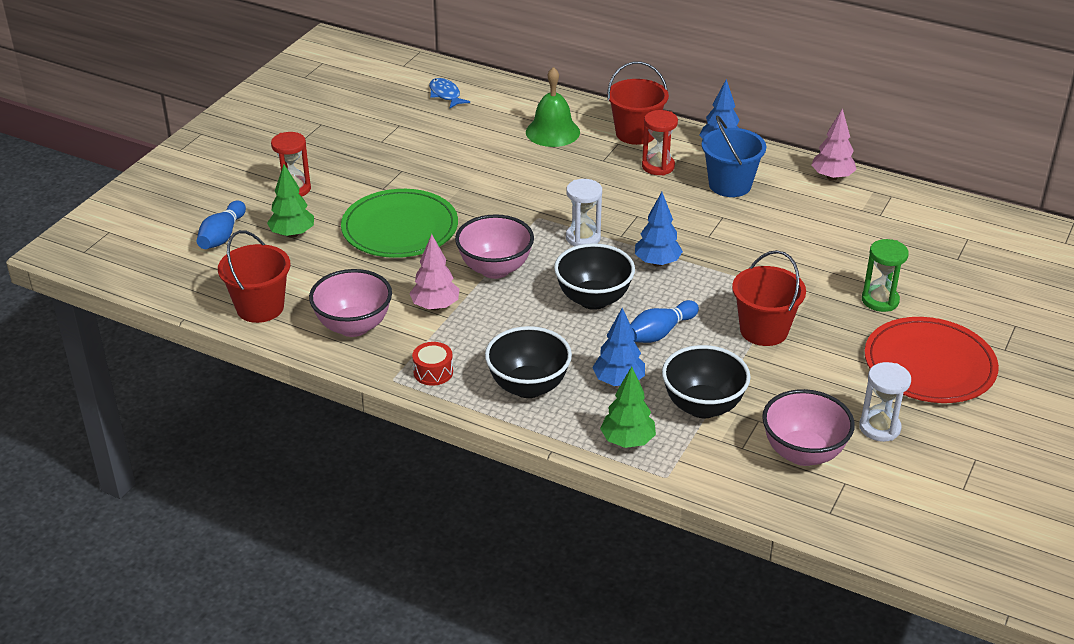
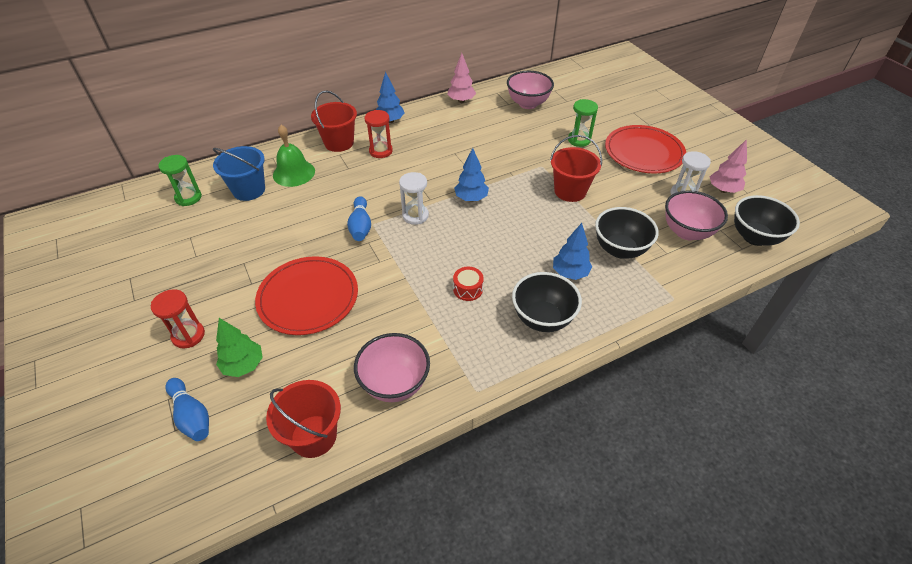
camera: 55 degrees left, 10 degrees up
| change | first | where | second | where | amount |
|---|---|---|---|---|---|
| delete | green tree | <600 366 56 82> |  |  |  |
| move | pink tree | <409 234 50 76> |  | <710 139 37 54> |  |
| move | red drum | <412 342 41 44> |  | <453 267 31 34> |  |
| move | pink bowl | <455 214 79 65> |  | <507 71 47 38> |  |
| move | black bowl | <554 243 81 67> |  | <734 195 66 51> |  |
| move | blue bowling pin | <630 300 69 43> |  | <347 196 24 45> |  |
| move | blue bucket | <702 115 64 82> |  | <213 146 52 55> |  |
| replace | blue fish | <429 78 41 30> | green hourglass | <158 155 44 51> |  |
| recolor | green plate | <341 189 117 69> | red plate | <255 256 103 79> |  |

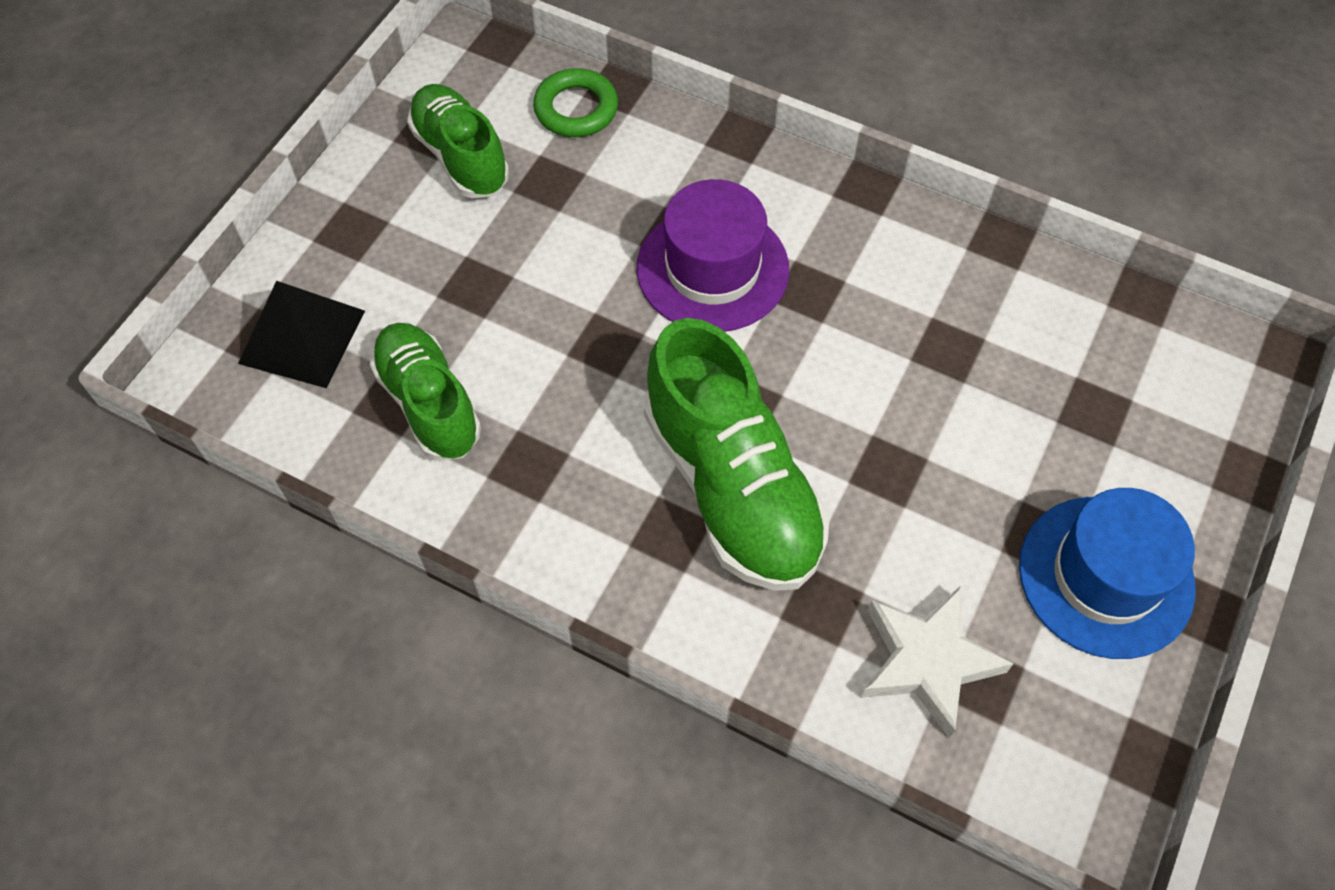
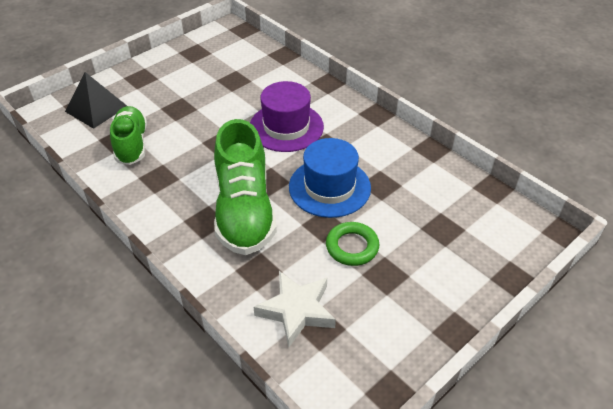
camera: 20 degrees right, 15 degrees down
| change | first | where | second | where | amount |
|---|---|---|---|---|---|
| delete | green shoe | <407 84 102 114> |  |  |  |
| move | green ring | <533 68 85 69> |  | <326 222 54 44> |  |
| move | blue hat | <1019 488 177 171> |  | <289 138 82 80> |  |

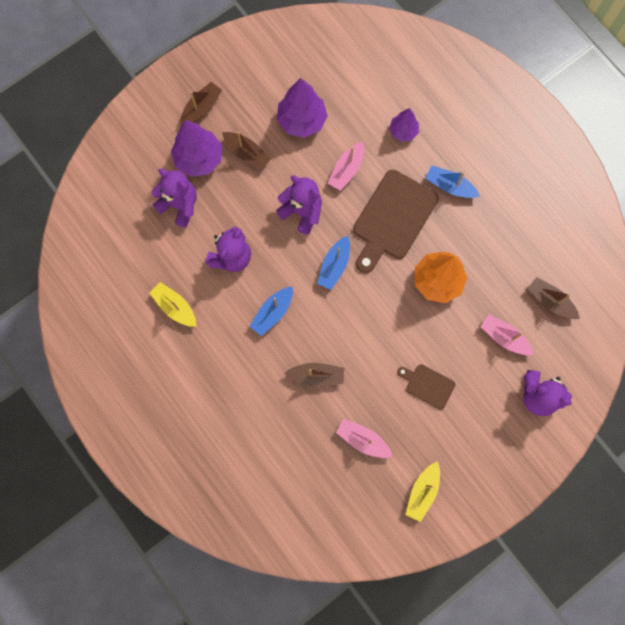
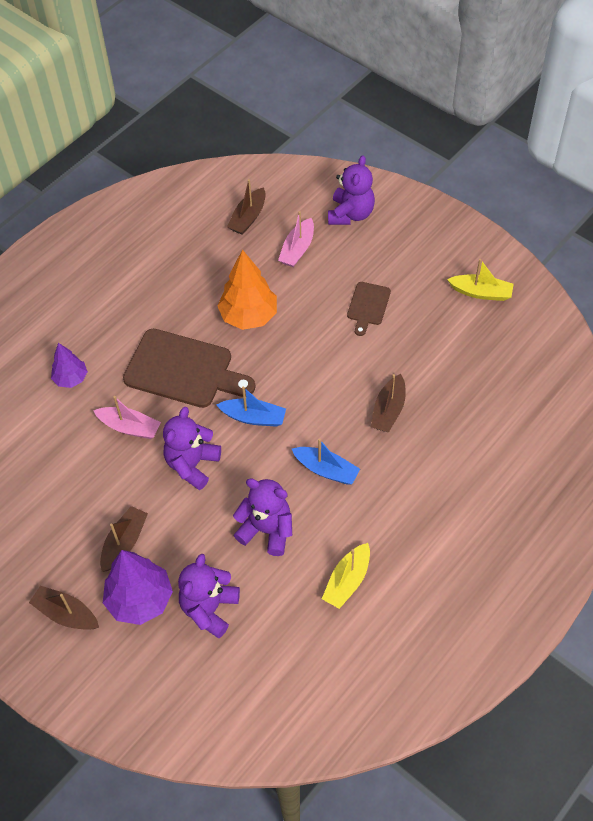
camera: 100 degrees left, 20 degrees down
| change | first | where | second | where | amount |
|---|---|---|---|---|---|
| delete | purple tree | <277 78 51 60> |  |  |  |
| delete | pink boat | <336 419 57 39> |  |  |  |
| delete | blue boat | <426 166 54 32> |  |  |  |
| rotate | brown boat | <284 363 60 24> |  | <371 374 35 58> | 150 degrees counterclockwise |

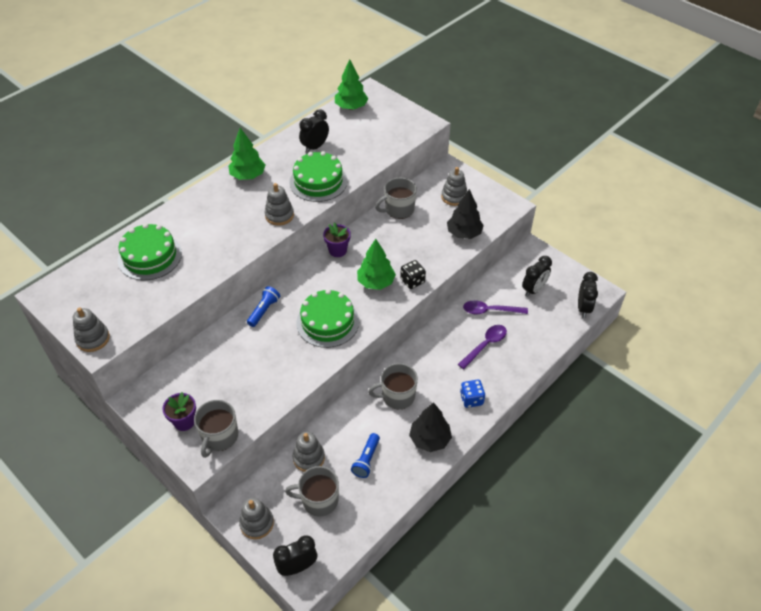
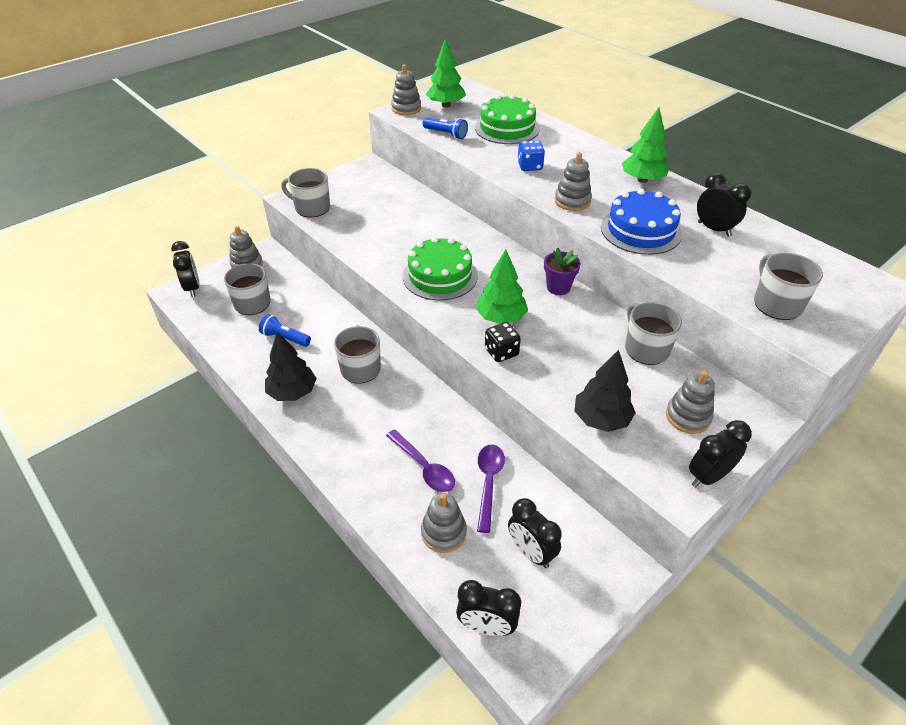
camera: 95 degrees right, 5 degrees down
| change | first | where | second | where | amount |
|---|---|---|---|---|---|
| delete | purple flower pot | <162 392 34 39> |  |  |  |
| insert |  |  | black clock | <689 420 63 68> |  |
| insert |  |  | grey mug | <754 253 69 67> |  |
| move | blue flashlight | <247 286 33 41> |  | <423 118 45 21> |  |
| move | grey stacking toy | <293 432 32 40> |  | <421 493 46 60> |  |
| move | green tree | <335 59 33 51> |  | <426 38 40 69> |  |
| move | blue dice | <460 380 25 28> |  | <517 140 28 31> |  |
| recolor | green cake | <289 151 59 51> | blue cake | <601 189 81 66> |  |

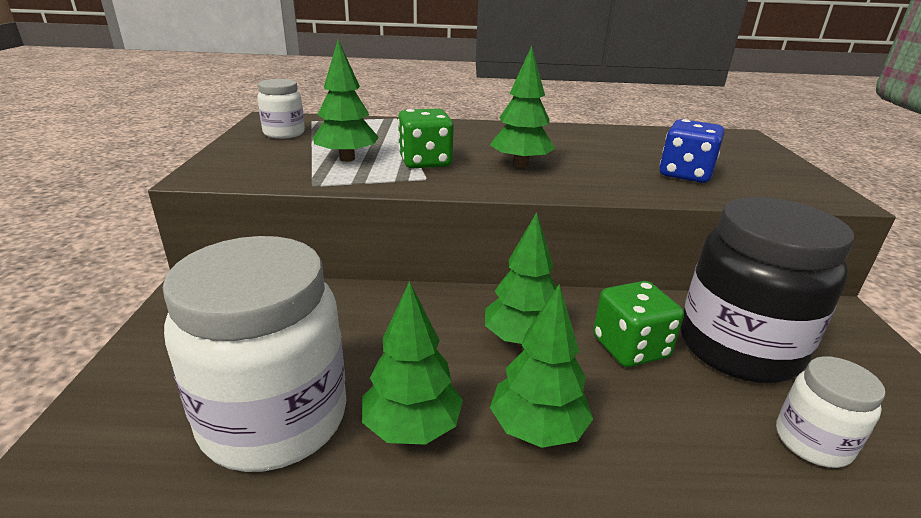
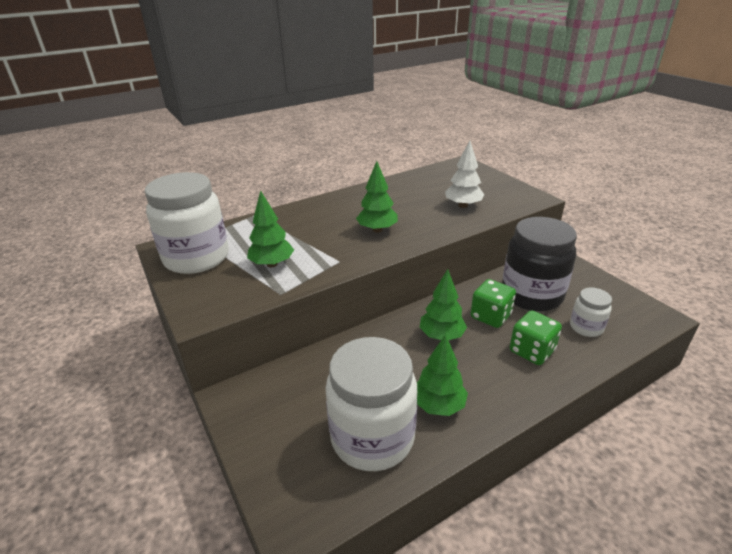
camera: 30 degrees left, 5 degrees up
| change | first | where | second | where | amount |
|---|---|---|---|---|---|
| delete | green tree | <490 284 103 164> |  |  |  |
| move | green dice | <398 109 56 59> |  | <510 310 52 55> |  |
| replace | blue dice | <660 119 65 64> | white tree | <445 141 39 67> |  |
| resize | white jar | <257 79 48 60> |  | <145 172 84 102> | x2.05 |

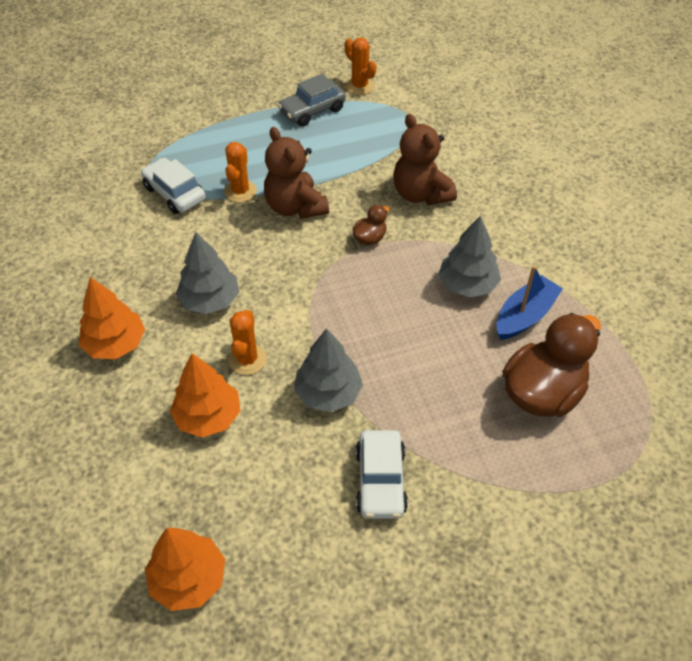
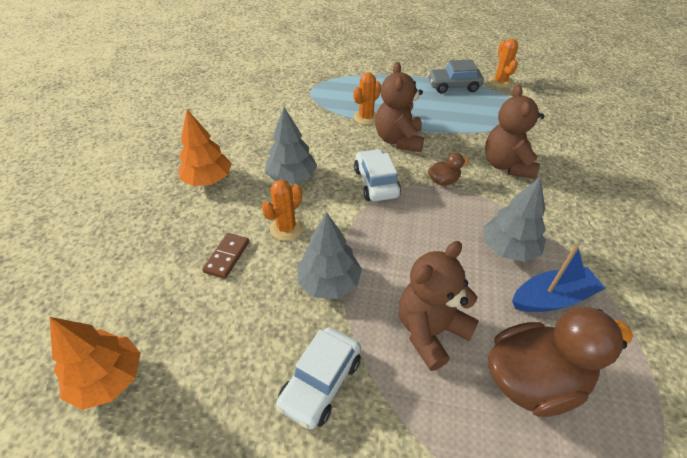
camera: 30 degrees right, 5 degrees down
| change | first | where | second | where | amount |
|---|---|---|---|---|---|
| insert |  |  | brown teddy bear | <399 241 80 130> |  |
| move | white car | <141 158 64 56> |  | <354 149 47 52> |  |
| replace | orange tree | <170 353 70 84> | brown domino | <202 233 47 46> |  |

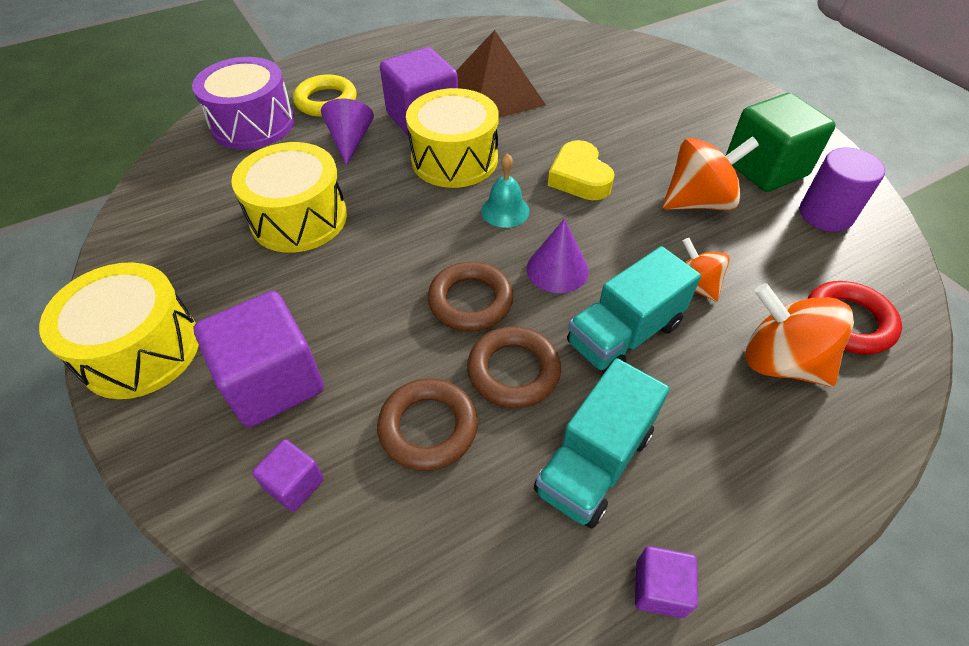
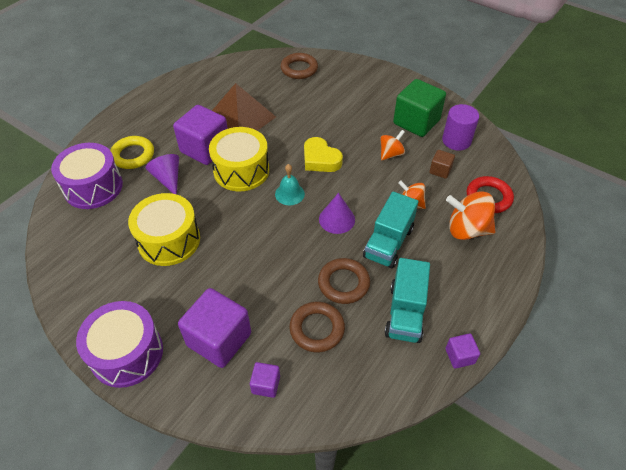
camera: 25 degrees left, 0 degrees up
| change | first | where | second | where | amount |
|---|---|---|---|---|---|
| insert |  |  | brown cube | <429 150 26 29> |  |
| move | brown ring | <428 262 86 70> |  | <280 53 38 26> |  |
| recolor | yellow drum | <39 262 160 137> | purple drum | <76 301 87 87> |  |
| resize | orange spinning top | <663 136 96 74> |  | <380 130 25 30> | x0.61 |

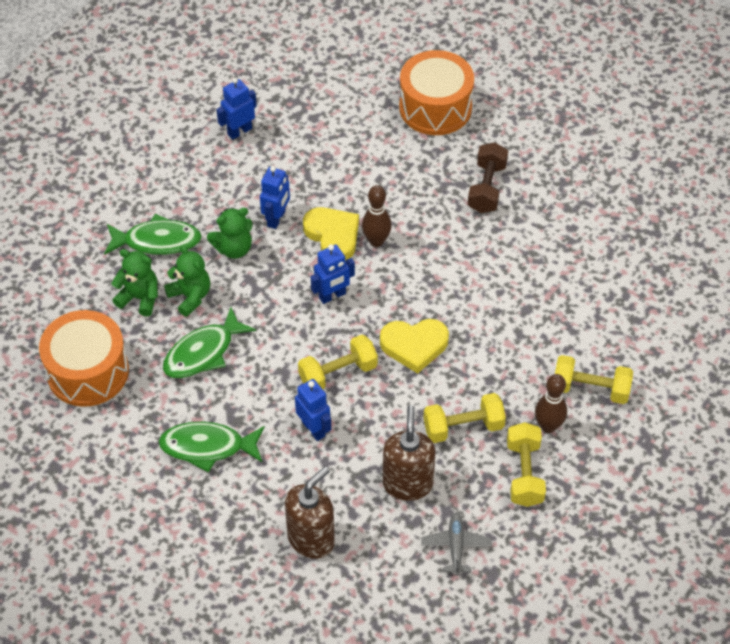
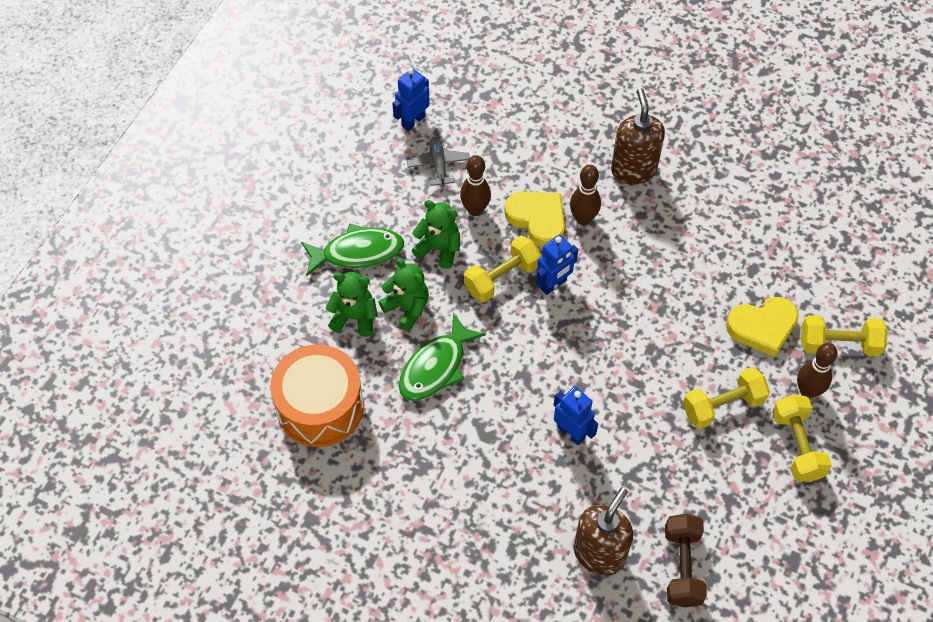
camera: 10 degrees left, 5 degrees up
| change | first | where | second | where | amount |
|---|---|---|---|---|---|
| delete | green fish | <159 422 106 51> |  |  |  |
| delete | orange drum | <399 50 75 85> |  |  |  |
| move | yellow dumbbell | <298 335 80 55> |  | <464 236 77 66> |  |
| move | yellow heart | <380 319 69 55> |  | <726 297 73 60> |  |
| move | brown soap dispenser | <383 405 53 96> |  | <611 88 54 97> |  |
| move | grey plane | <421 513 71 63> |  | <407 136 63 51> |  |
| move | brown dumbbell | <468 142 40 71> |  | <665 514 42 93> |  |
| replace | blue robot | <260 166 30 63> | brown bowling pin | <460 155 31 61> |  |
| rotate | green teddy bear | <207 208 46 50> |  | <412 200 48 69> | 120 degrees counterclockwise |

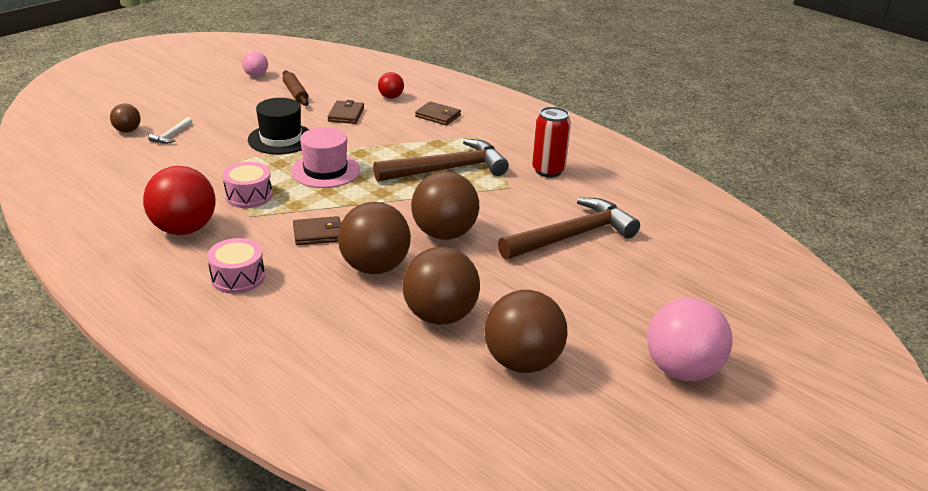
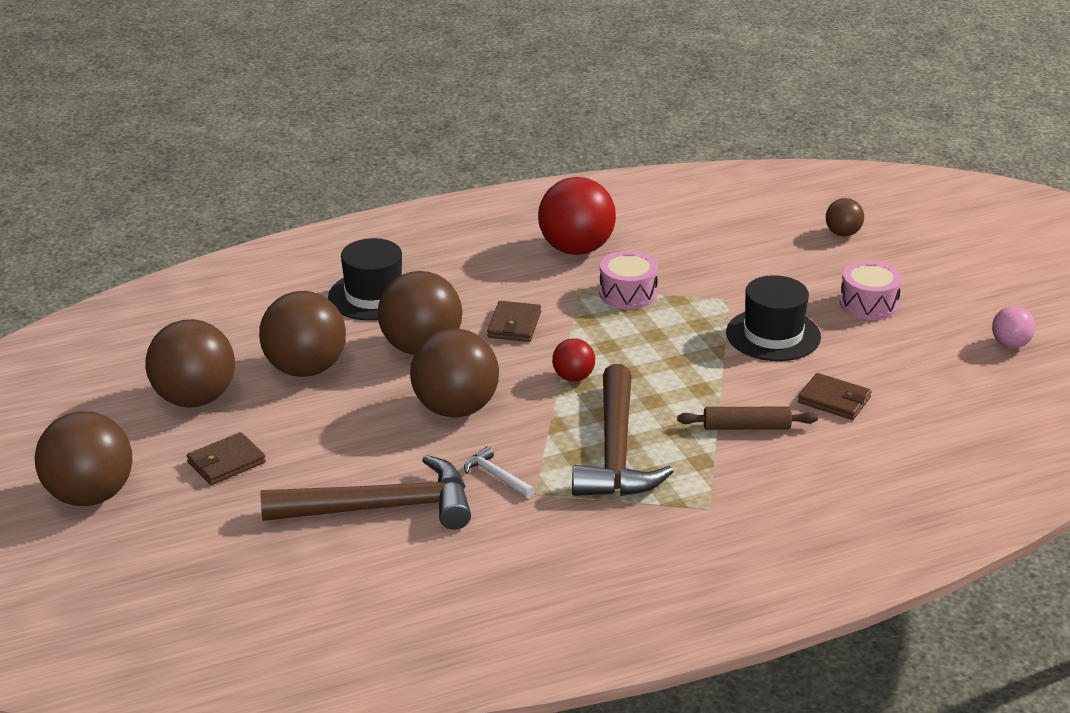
camera: 115 degrees right, 0 degrees up
| change | first | where | second | where | amount |
|---|---|---|---|---|---|
| delete | pink hat | <291 127 69 61> |  |  |  |
| delete | red can | <532 106 39 71> |  |  |  |
| insert |  |  | black hat | <328 238 74 83> |  |
| move | white hammer | <148 117 44 27> |  | <464 447 71 51> |  |
| move | pink drum | <207 238 58 56> |  | <839 261 63 59> |  |
| move | brown rolling pin | <283 70 26 36> |  | <677 406 141 24> |  |
| move | red ball | <378 72 26 27> |  | <552 338 43 43> |  |
| move | brown wallet | <415 101 46 24> |  | <187 432 79 53> |  |
| recolor | pink ball | <647 298 86 83> | brown ball | <35 411 97 95> |  |
| rotate | brown hammer | <498 198 142 62> |  | <261 455 210 74> | 90 degrees counterclockwise |

